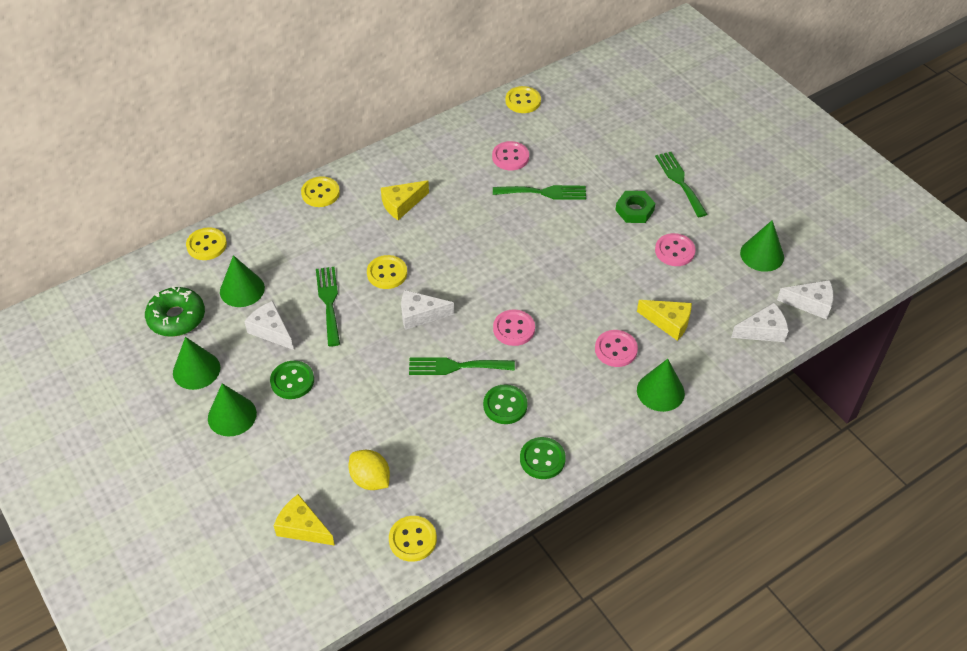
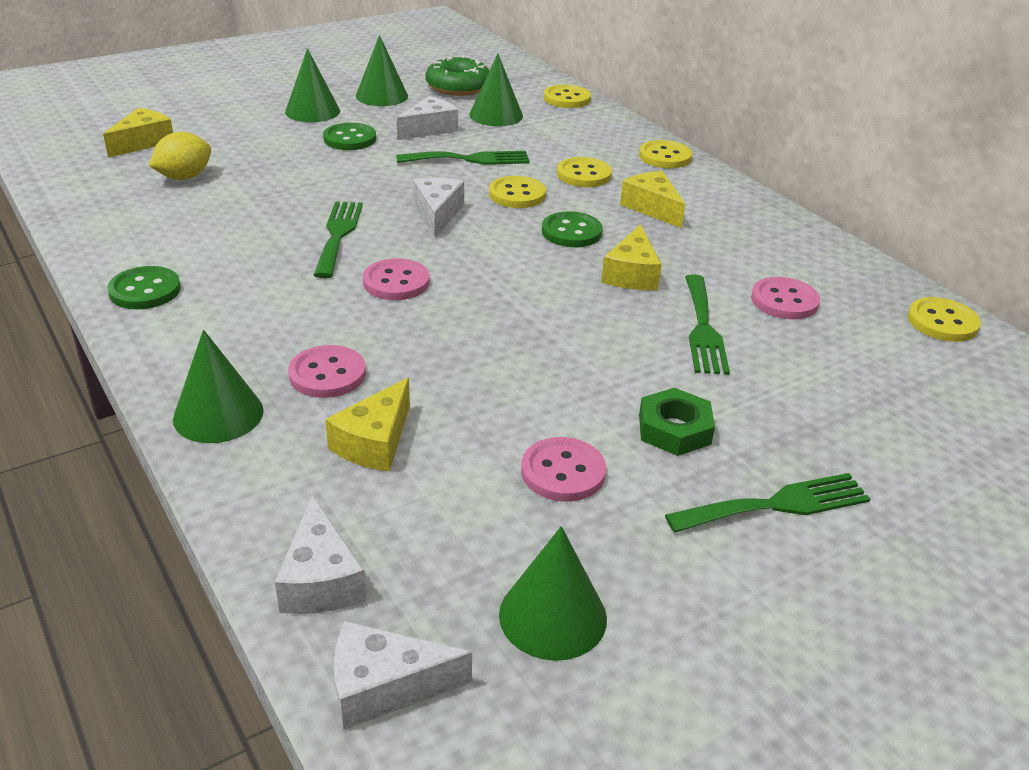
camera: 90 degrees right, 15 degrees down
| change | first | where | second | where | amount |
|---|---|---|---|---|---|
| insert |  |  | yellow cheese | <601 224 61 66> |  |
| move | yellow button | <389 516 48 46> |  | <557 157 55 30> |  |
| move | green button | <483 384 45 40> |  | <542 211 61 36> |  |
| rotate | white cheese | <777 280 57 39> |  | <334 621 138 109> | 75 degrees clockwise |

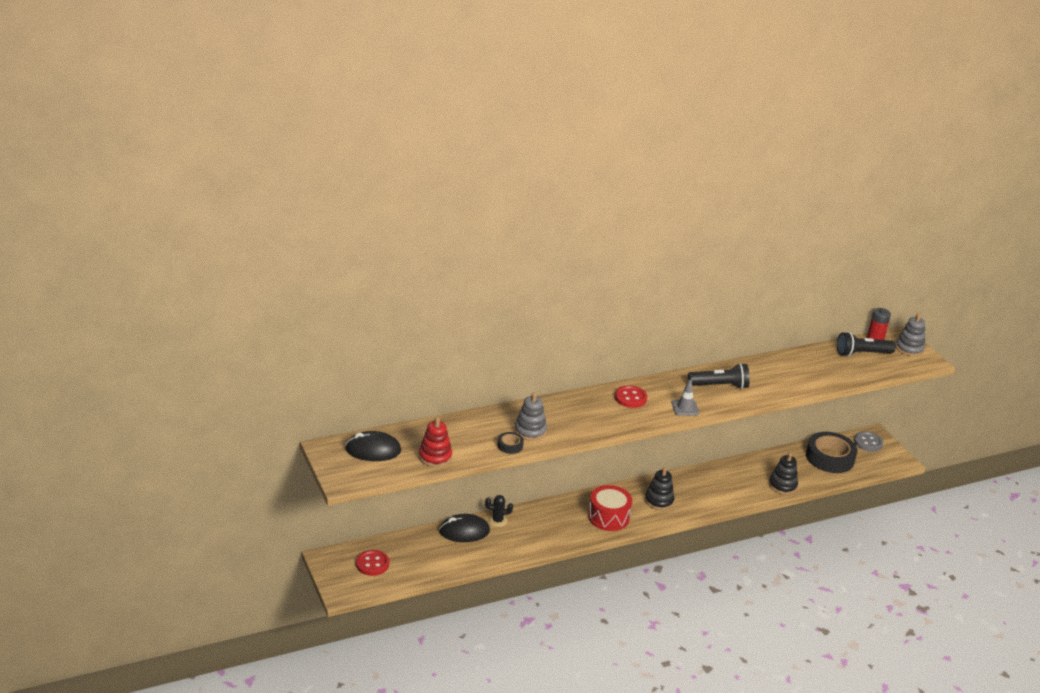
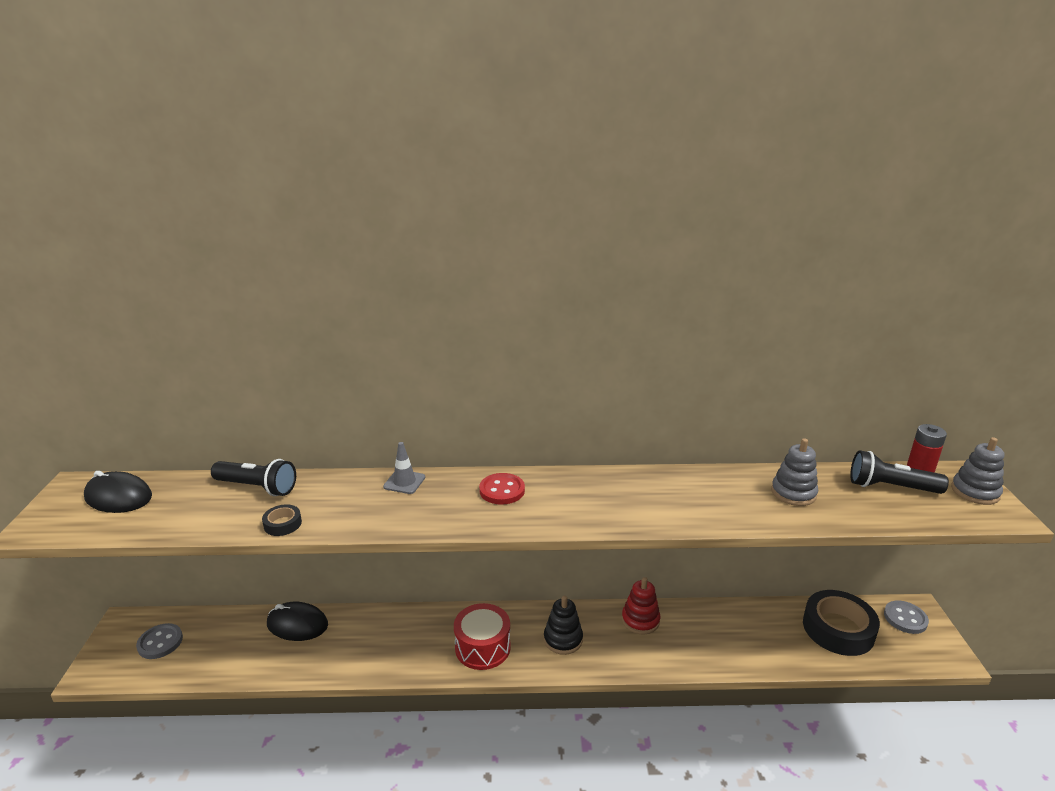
camera: 25 degrees right, 5 degrees down
| change | first | where | second | where | amount |
|---|---|---|---|---|---|
| delete | black cactus | <485 495 28 32> |  |  |  |
| delete | black stacking toy | <769 452 29 43> |  |  |  |
| move | red stacking toy | <419 417 33 50> |  | <622 577 38 58> |  |
| move | grey stacking toy | <514 392 33 49> |  | <771 438 47 68> |  |
| move | grey traffic cone | <672 380 27 36> |  | <383 442 42 52> |  |
| move | black flashlight | <688 363 62 26> |  | <211 459 85 37> |  |
| recolor | red button | <356 550 33 26> | grey button | <136 623 47 36> |  |

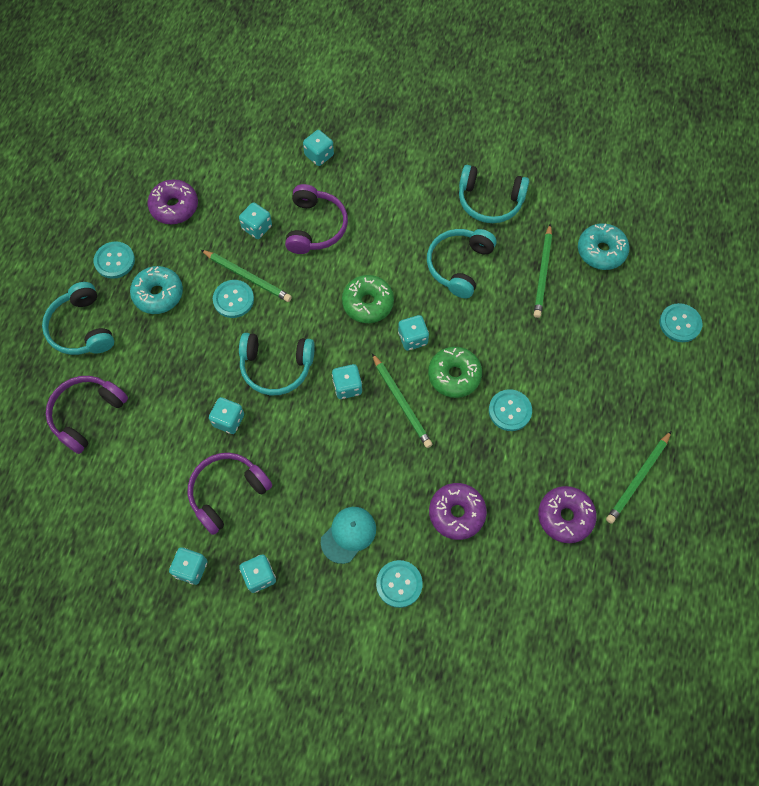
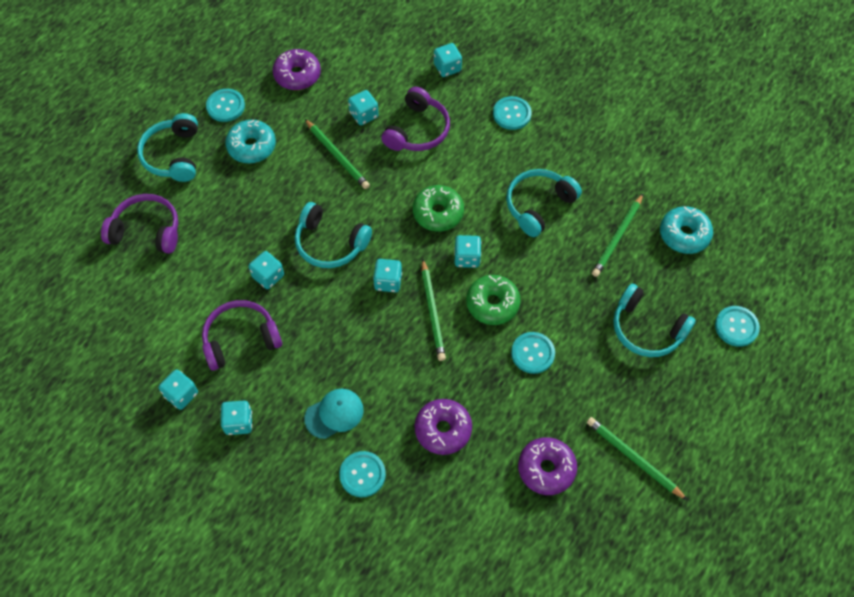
camera: 20 degrees right, 5 degrees down
| change | first | where | second | where | amount |
|---|---|---|---|---|---|
| move | turquoise button | <213 280 41 38> |  | <493 96 39 34> |  |
| move | turquoise headphones | <459 165 70 58> |  | <613 284 83 73> |  |
| rotate | purple headphones | <46 376 82 78> |  | <101 194 77 60> | 45 degrees clockwise |
| rotate | green pencil | <606 431 65 93> |  | <587 417 100 83> | 75 degrees clockwise |

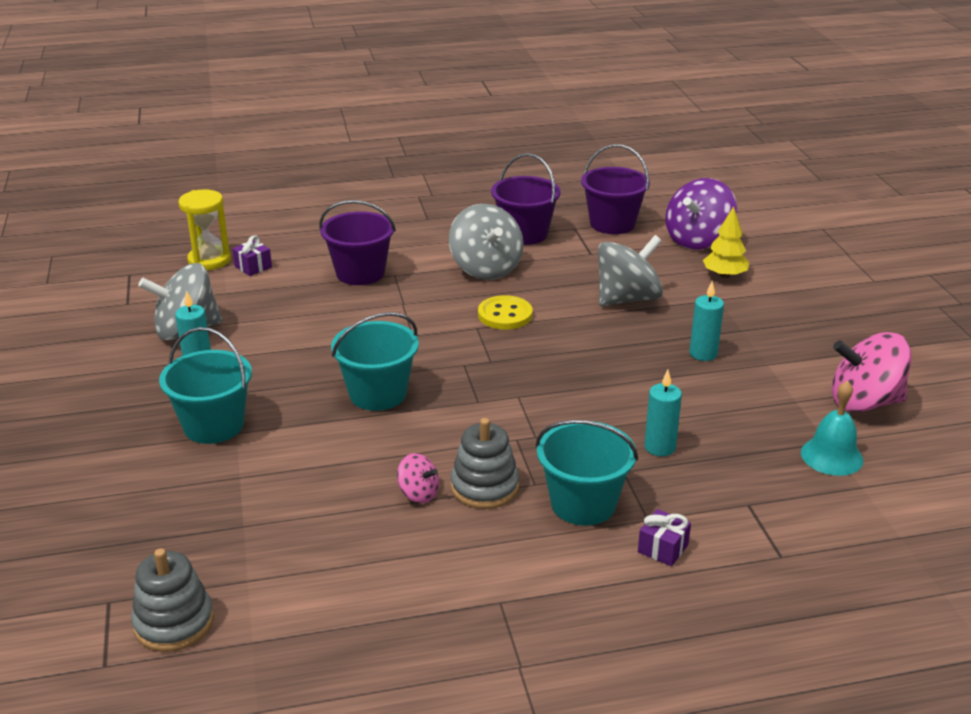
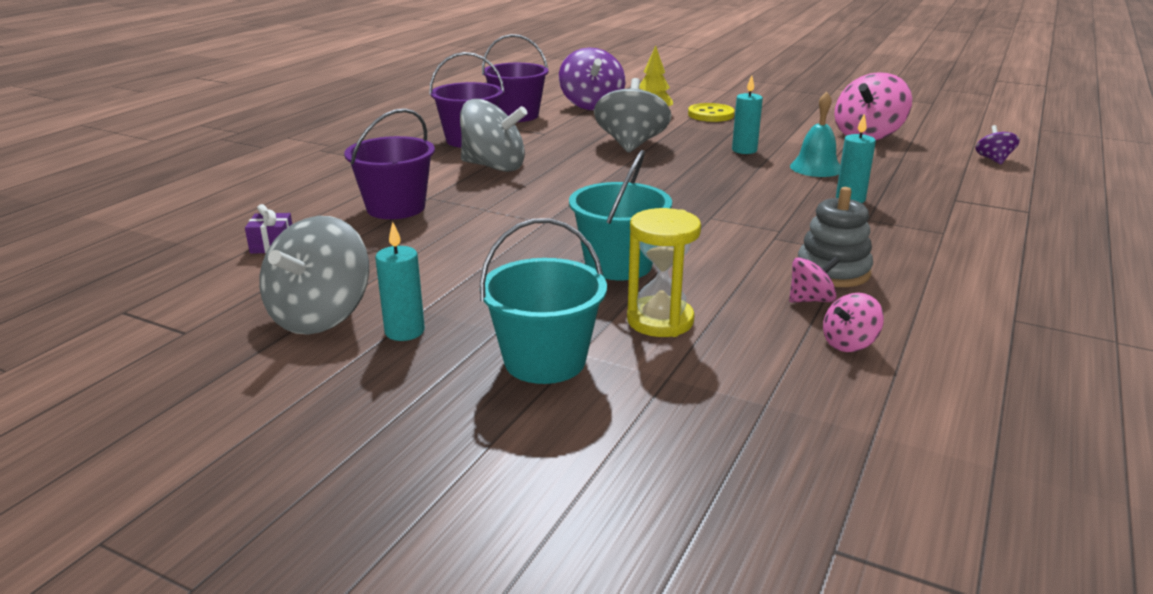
camera: 50 degrees left, 5 degrees down
| change | first | where | second | where | amount |
|---|---|---|---|---|---|
| delete | grey stacking toy | <131 548 83 104> |  |  |  |
| delete | turquoise bucket | <536 420 102 106> |  |  |  |
| delete | purple gift | <638 509 53 57> |  |  |  |
| insert |  |  | pink spinning top | <823 293 61 59> |  |
| insert |  |  | purple spinning top | <975 125 45 39> |  |
| move | yellow hourglass | <178 189 53 81> |  | <627 208 74 129> |  |
| move | yellow button | <478 295 54 35> |  | <688 103 47 19> |  |
| move | turquoise bell | <801 380 62 96> |  | <790 92 50 85> |  |

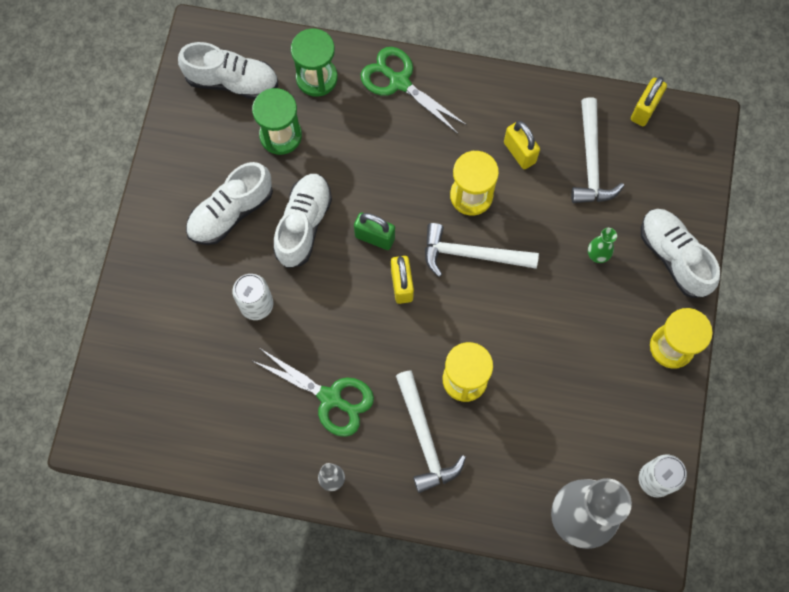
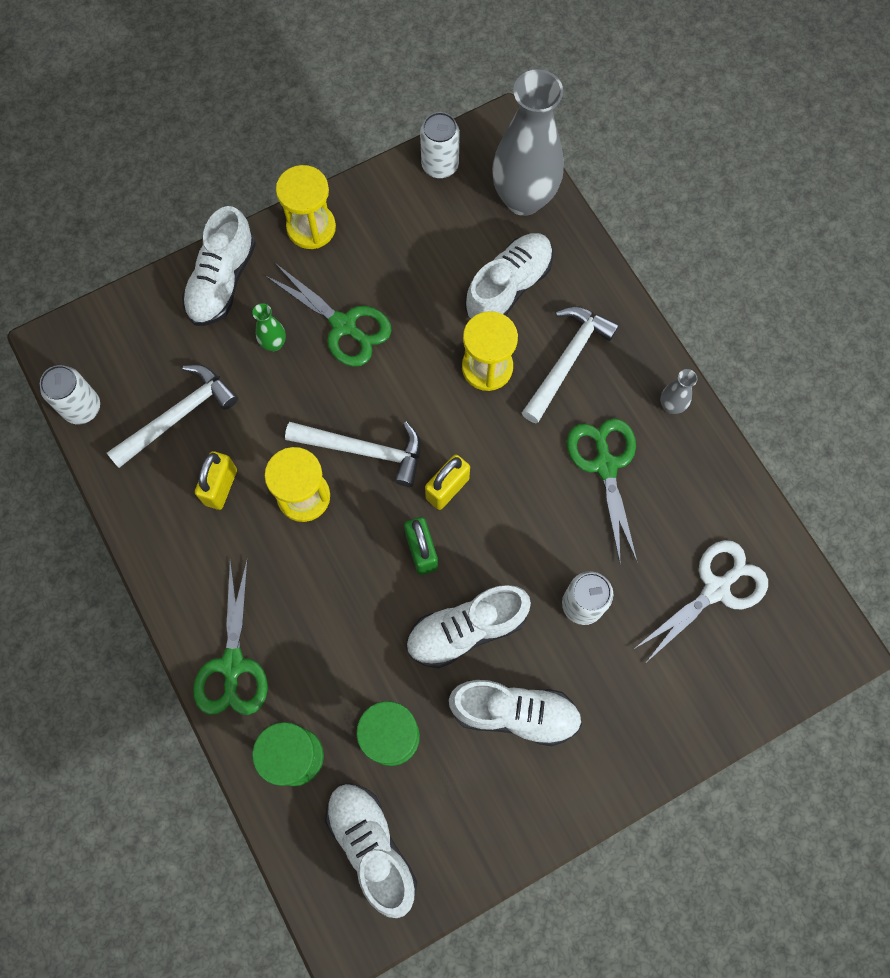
camera: 130 degrees left, 0 degrees up
| change | first | where | second | where | amount |
|---|---|---|---|---|---|
| insert |  |  | green scissors | <264 262 128 105> |  |
| insert |  |  | white shoe | <465 233 88 86> |  |
| insert |  |  | white scissors | <634 540 134 122> |  |
| replace | yellow padlock | <631 77 36 49> | white can | <40 365 60 59> |  |
| rotate | white hammer | <425 223 114 54> |  | <285 422 136 65> | 45 degrees counterclockwise |

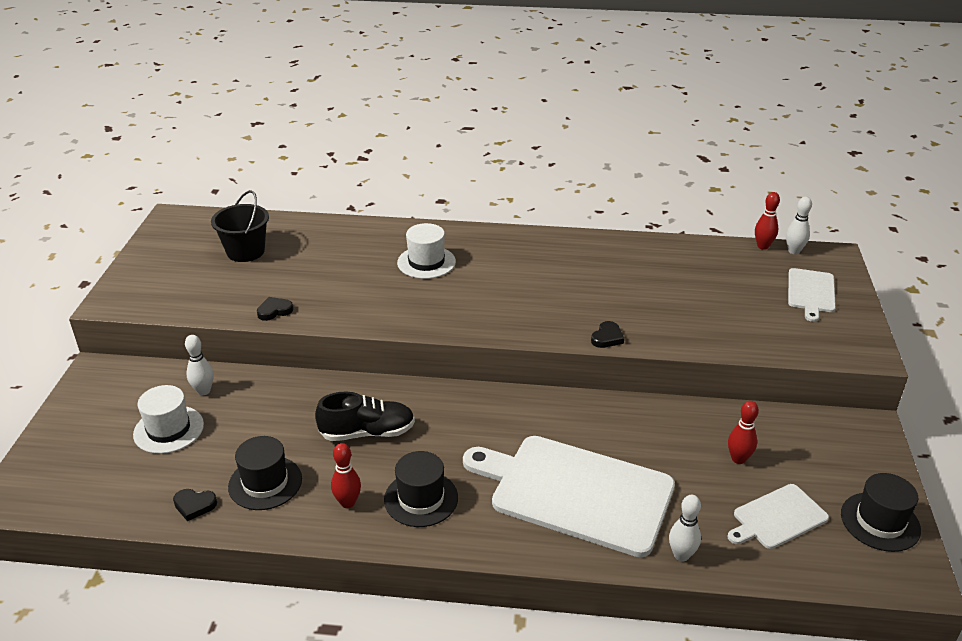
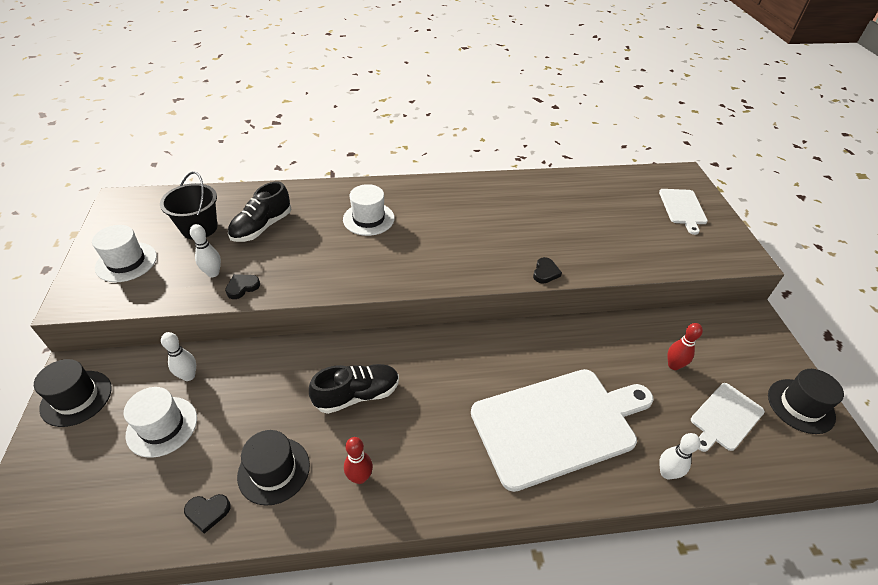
camera: 15 degrees left, 10 degrees up
| change | first | where | second | where | amount |
|---|---|---|---|---|---|
| delete | red bowling pin | <755 192 25 58> |  |  |  |
| insert |  |  | white hat | <92 225 65 57> |  |
| insert |  |  | black shoe | <228 182 63 60> |  |
| move | black hat | <384 451 74 76> |  | <34 359 78 68> |  |
| move | white bowling pin | <786 197 26 57> |  | <190 224 31 53> |  |
| rotate | white cutting board | <463 436 212 121> |  | <471 369 182 123> | 150 degrees clockwise |

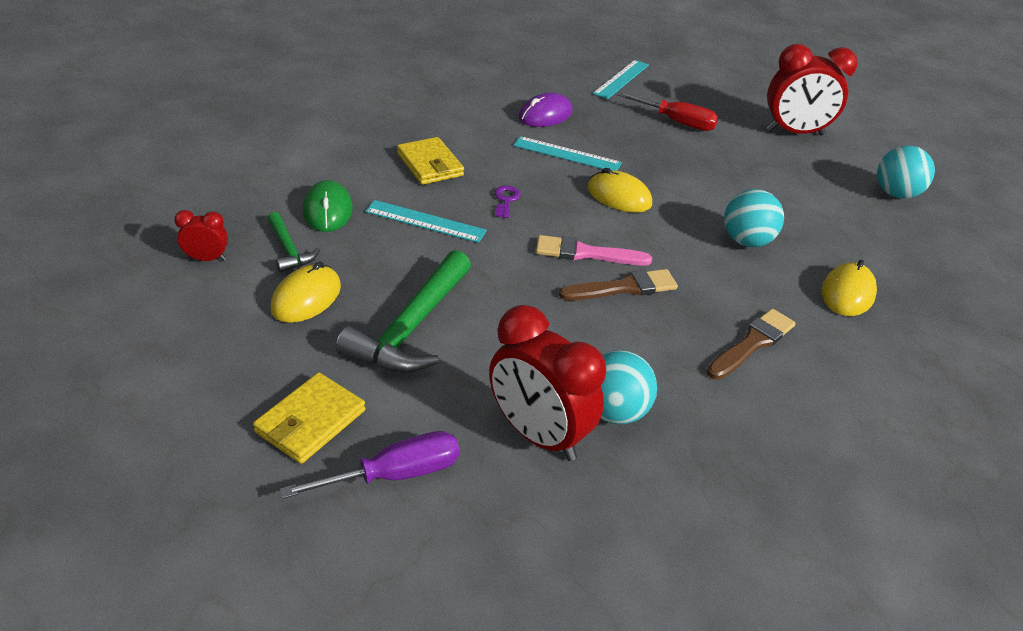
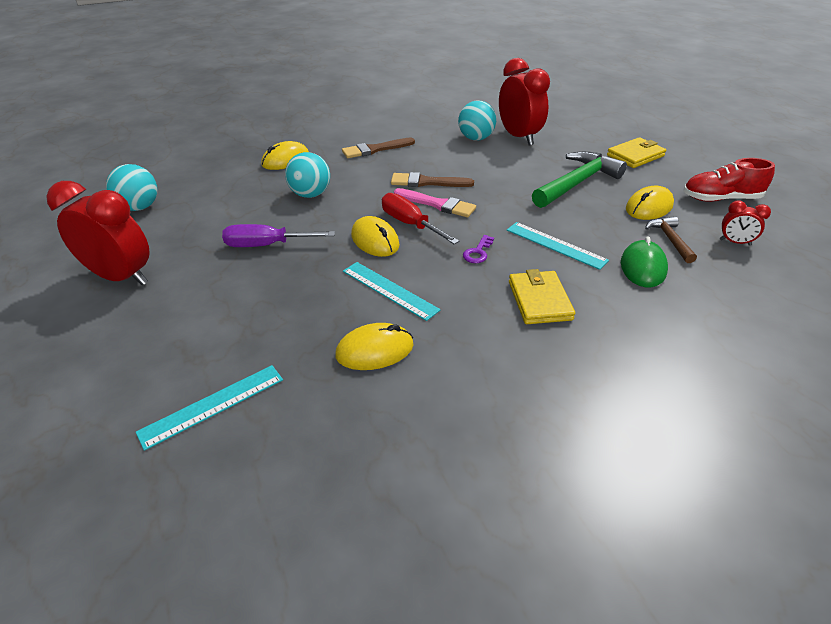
camera: 155 degrees left, 0 degrees up
| change | first | where | second | where | amount |
|---|---|---|---|---|---|
| insert |  |  | red shoe | <683 158 92 44> |  |
| move | purple screwdriver | <280 431 179 68> |  | <222 224 113 23> |  |
| move | red screwdriver | <617 92 101 39> |  | <382 193 77 51> |  |
| recolor | green hammer | <267 212 53 60> | brown hammer | <645 216 52 47> |  |
| recolor | purple mouse | <519 93 53 34> | yellow mouse | <335 323 79 47> |  |

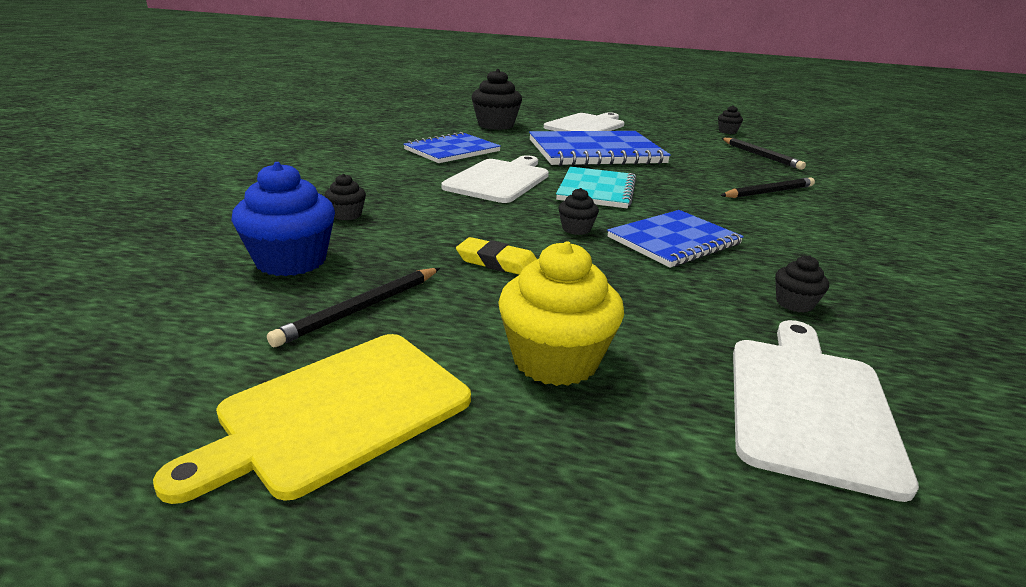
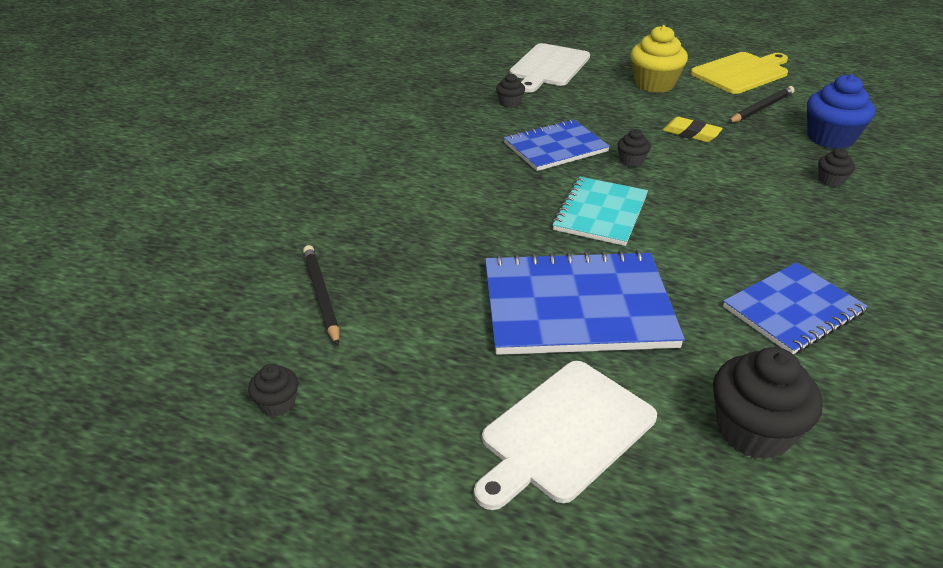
camera: 170 degrees left, 10 degrees up
| change | first | where | second | where | amount |
|---|---|---|---|---|---|
| delete | white cutting board | <441 155 108 48> |  |  |  |
| delete | black pencil | <720 177 95 21> |  |  |  |

